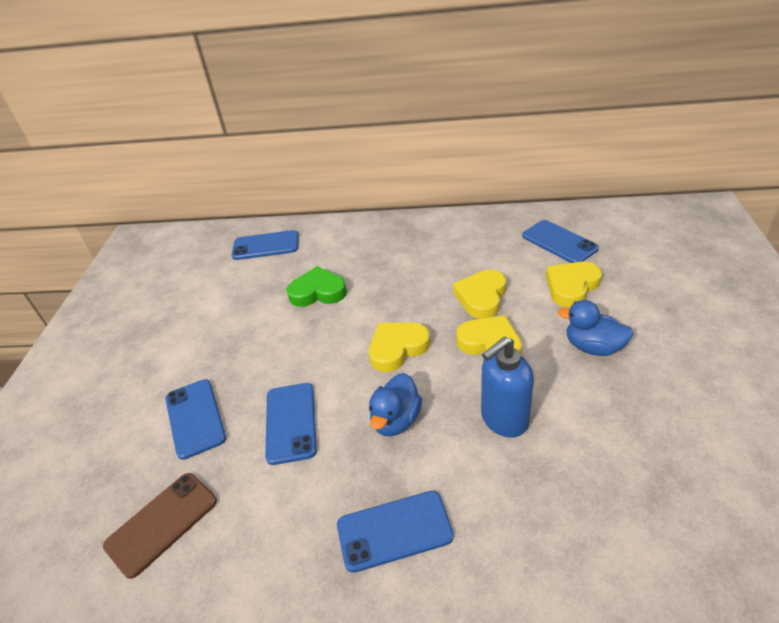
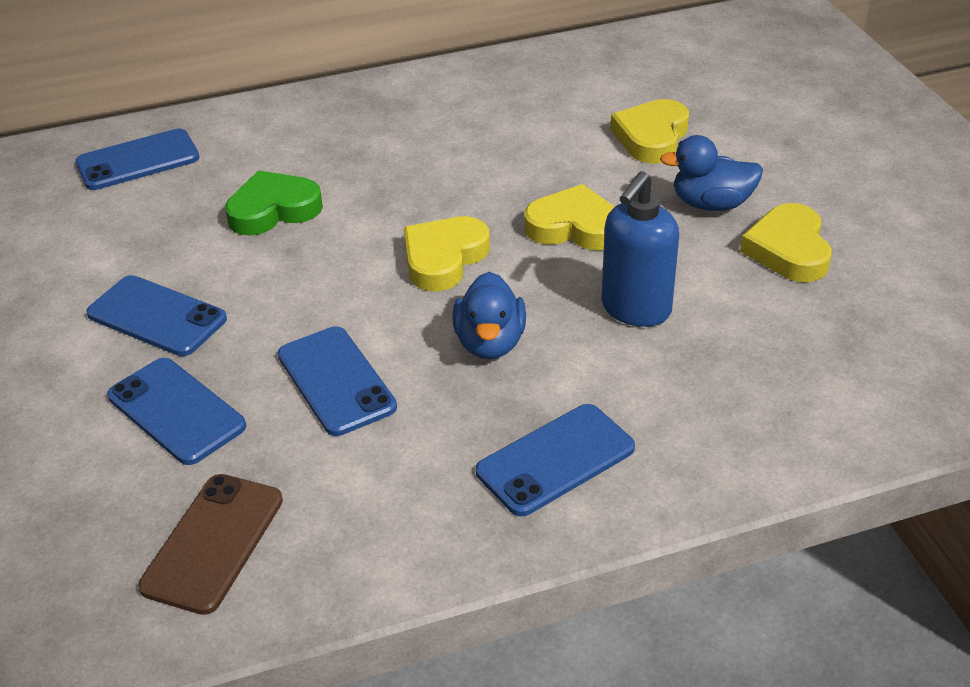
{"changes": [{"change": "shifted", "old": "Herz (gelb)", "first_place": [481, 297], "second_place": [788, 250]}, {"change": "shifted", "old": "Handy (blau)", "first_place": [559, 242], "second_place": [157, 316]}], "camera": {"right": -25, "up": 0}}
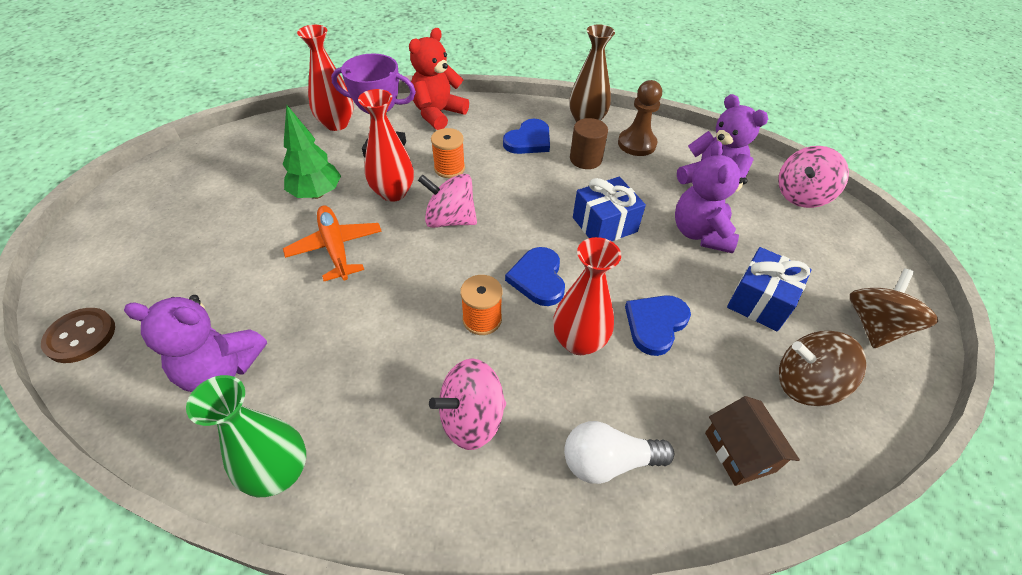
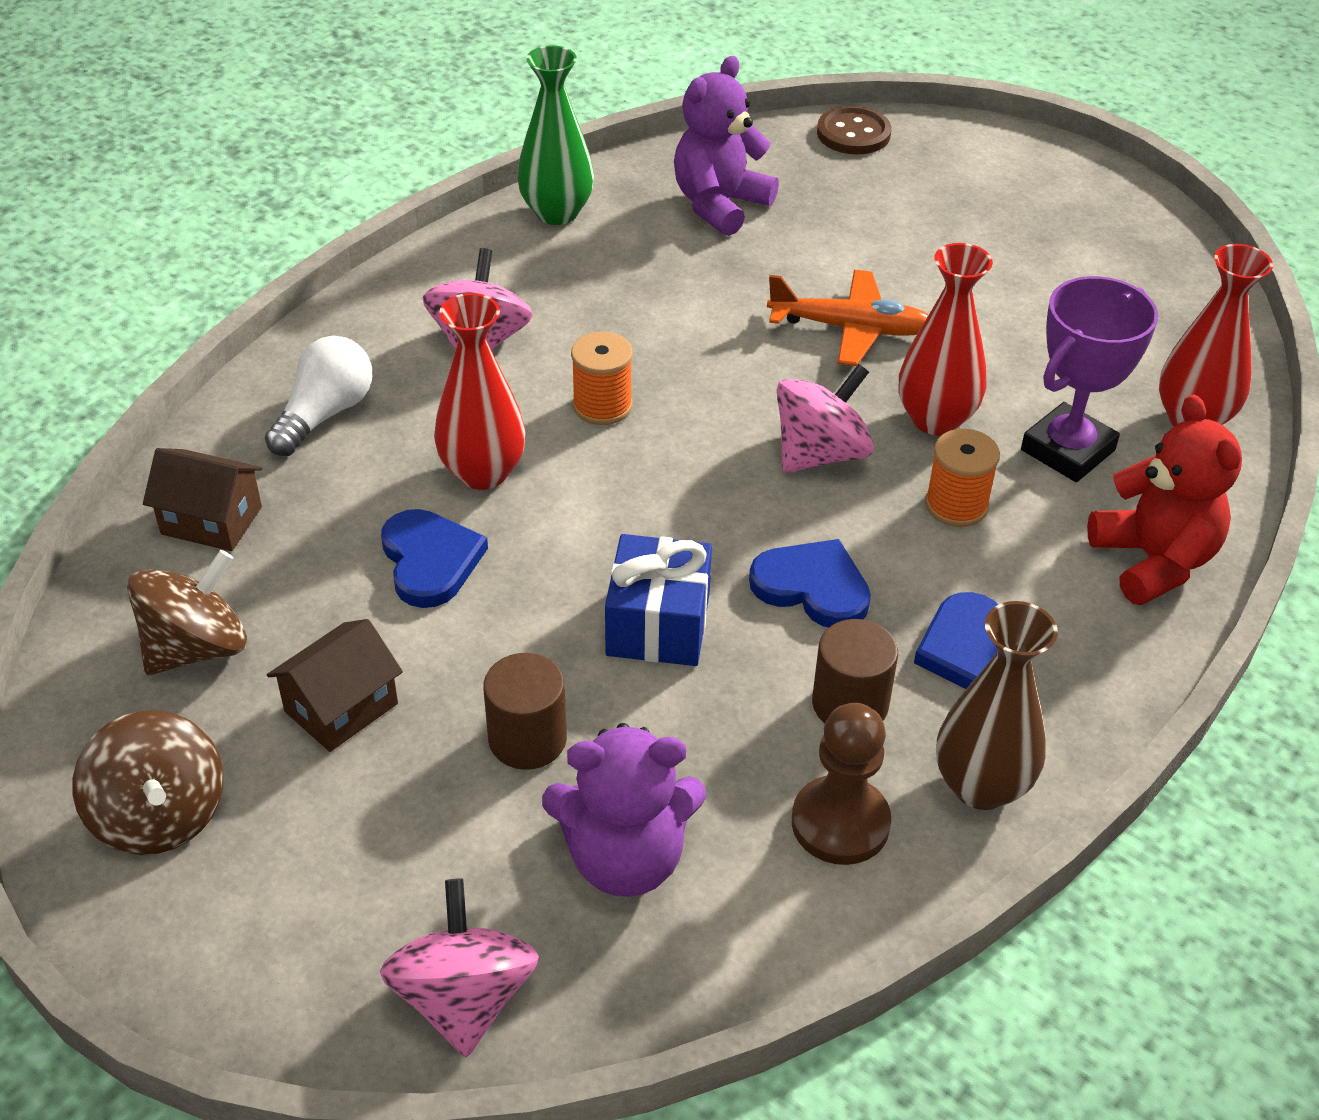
{"changes": [{"change": "gone", "old": "Baum (grün)", "first_place": [317, 194]}, {"change": "shifted", "old": "Herz (blau)", "first_place": [538, 278], "second_place": [812, 587]}, {"change": "swapped", "old": "Teddybär (lila)", "new": "Vollzylinder (braun)", "first_place": [700, 233], "second_place": [527, 739]}, {"change": "swapped", "old": "Geschenk (blau)", "new": "Haus (braun)", "first_place": [760, 301], "second_place": [341, 707]}], "camera": {"right": 125, "up": -5}}
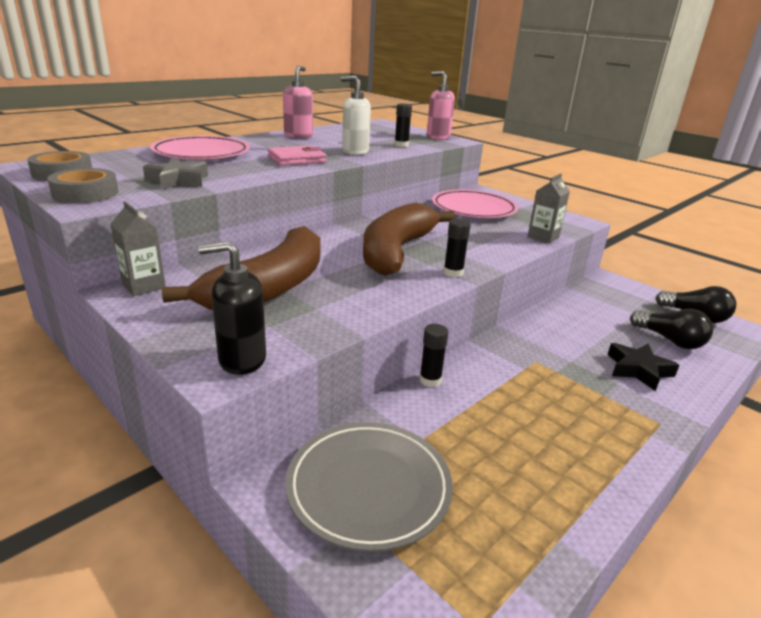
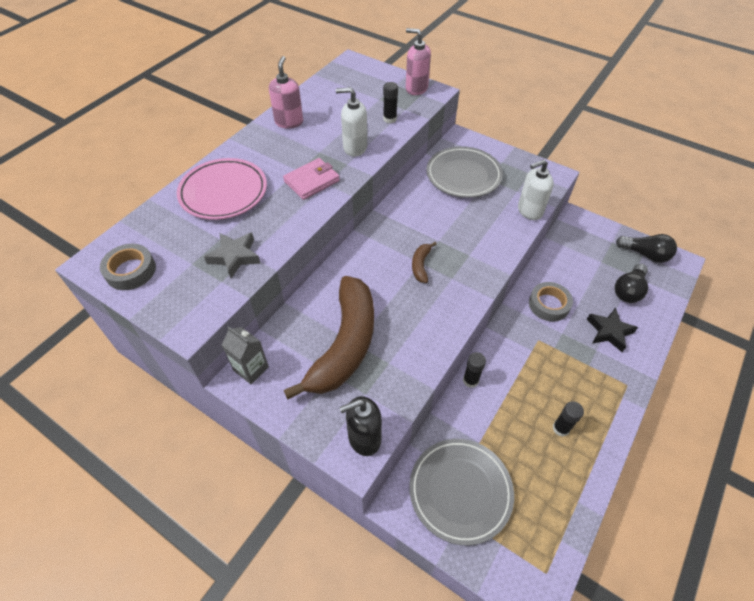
{"changes": [{"change": "shifted", "old": "Klebeband (grau)", "first_place": [85, 193], "second_place": [549, 304]}, {"change": "shifted", "old": "Klebestift (schwarz)", "first_place": [453, 273], "second_place": [561, 428]}, {"change": "swapped", "old": "Getränkekarton (grau)", "new": "Seifenspender (weiß)", "first_place": [543, 237], "second_place": [529, 211]}, {"change": "repainted", "old": "Teller (rosa)", "new": "Teller (grau)", "first_place": [473, 209], "second_place": [463, 175]}, {"change": "rotated", "old": "Glühbirne (schwarz)", "first_place": [670, 340], "second_place": [628, 290], "degrees": 90}, {"change": "scaled", "old": "Banane (braun)", "first_place": [396, 251], "second_place": [421, 265], "factor": 0.4}], "camera": {"right": -10, "up": 25}}
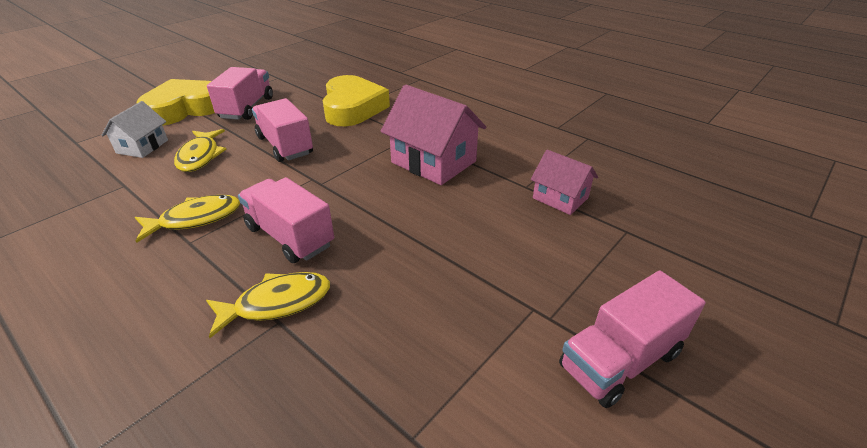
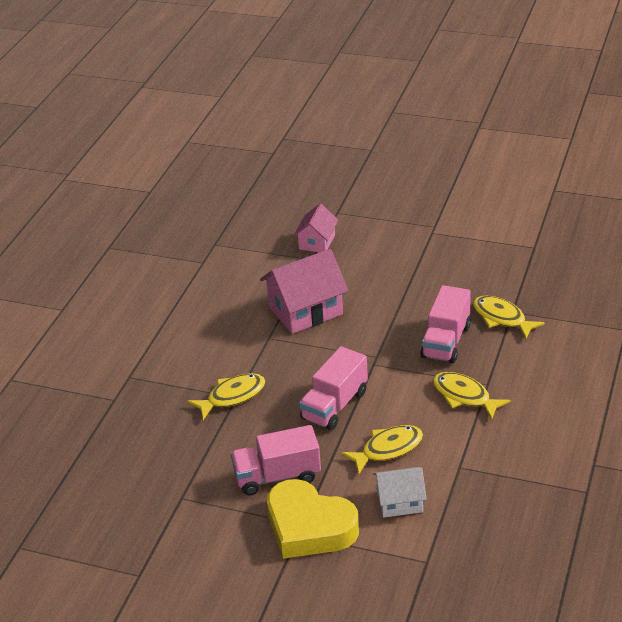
{"changes": [{"change": "gone", "old": "Lastwagen (rosa)", "first_place": [620, 360]}, {"change": "swapped", "old": "Herz (gelb)", "new": "Fisch (gelb)", "first_place": [352, 108], "second_place": [232, 396]}, {"change": "rotated", "old": "Haus (rosa)", "first_place": [433, 162], "second_place": [305, 310], "degrees": 45}], "camera": {"right": -110, "up": 0}}
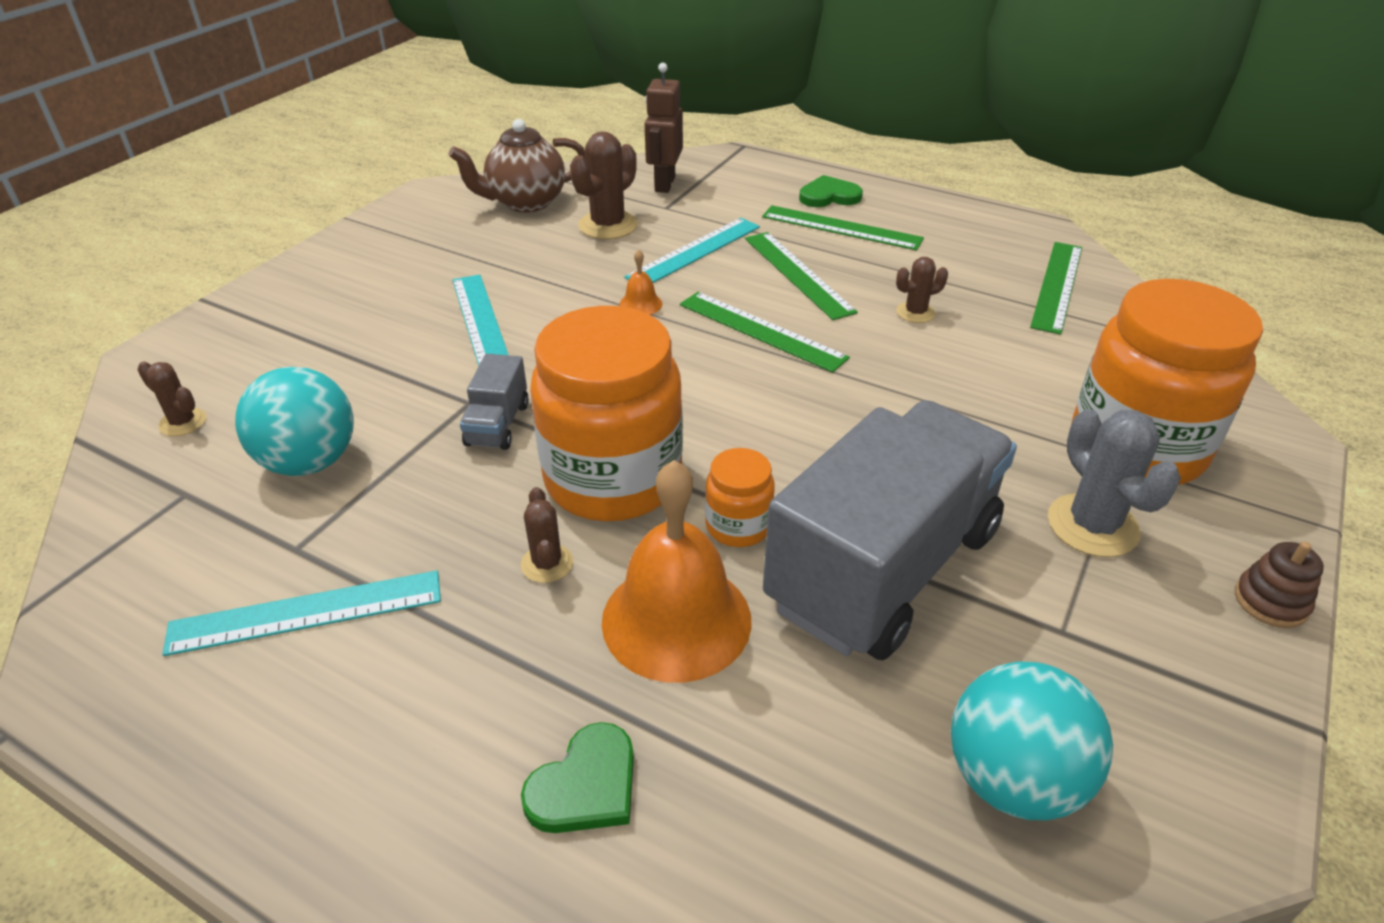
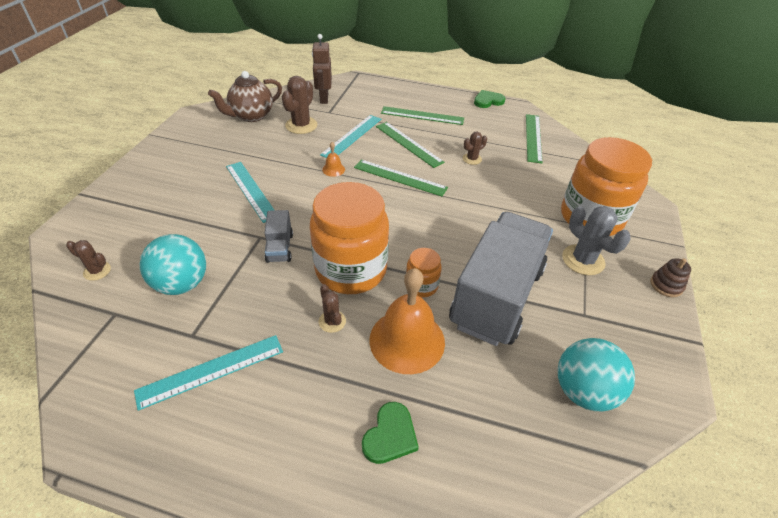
{"changes": [{"change": "shifted", "old": "Herz (grün)", "first_place": [829, 196], "second_place": [488, 101]}], "camera": {"right": -15, "up": 5}}
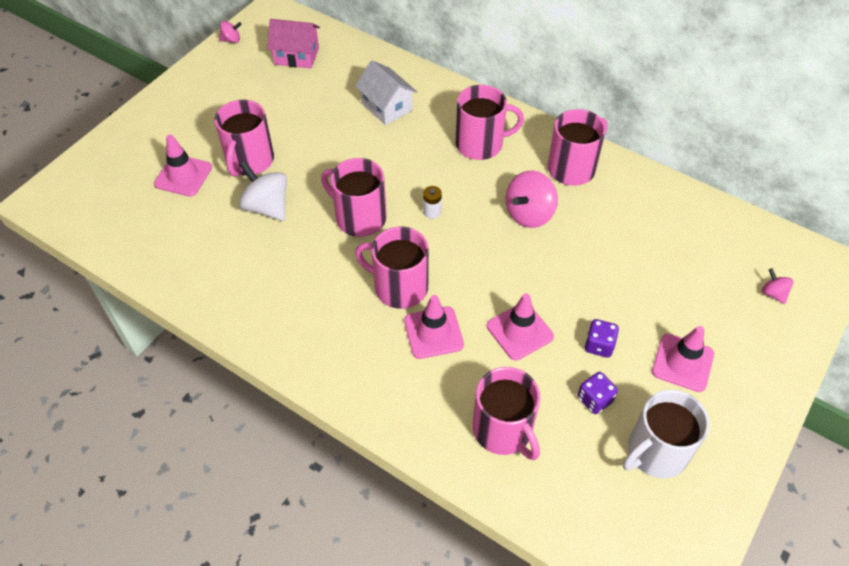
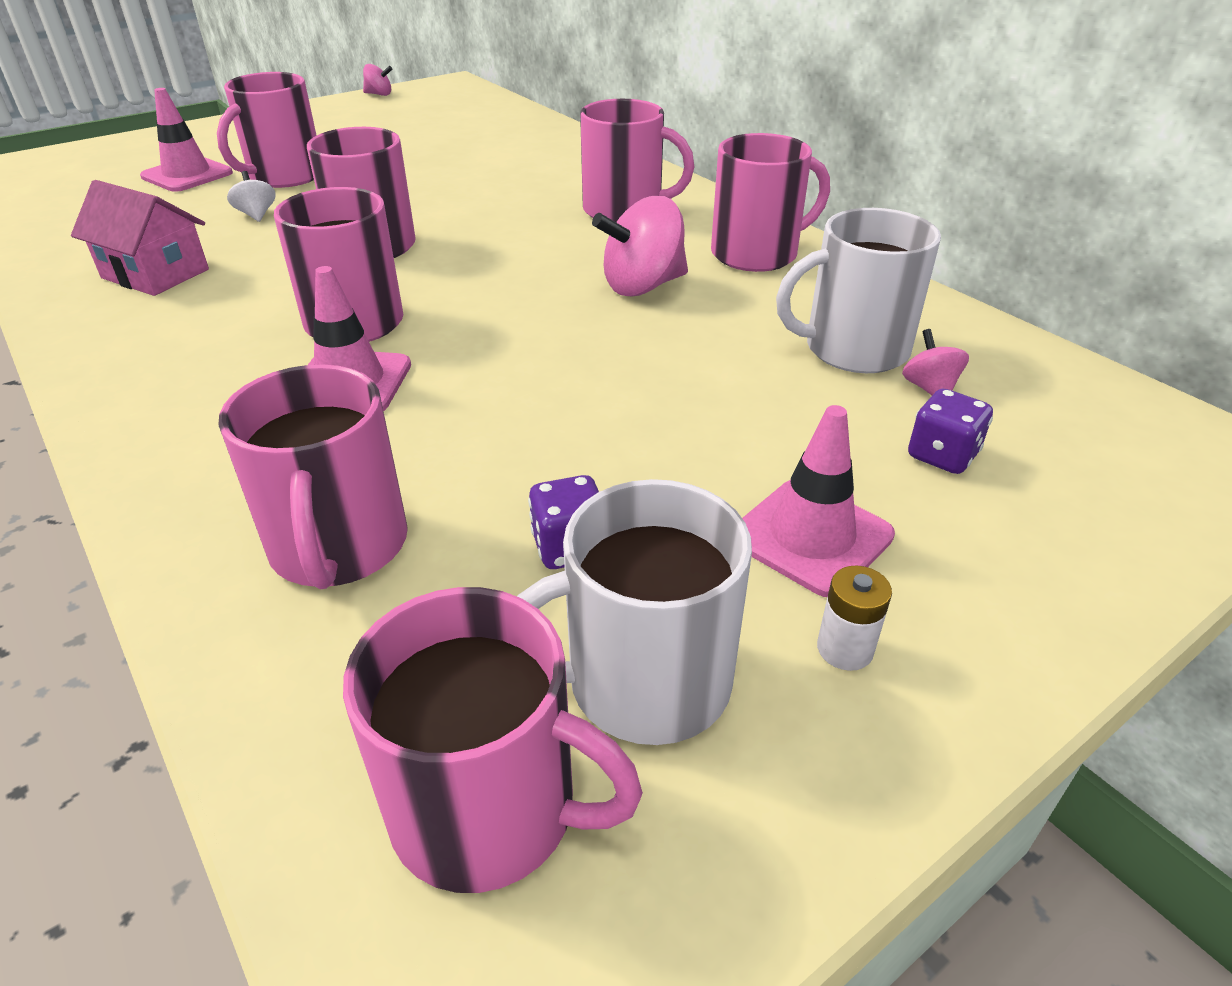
{"changes": [{"change": "gone", "old": "Haus (weiß)", "first_place": [386, 107]}, {"change": "gone", "old": "Leitkegel (rosa)", "first_place": [519, 331]}, {"change": "new", "new": "Tasse (rosa)", "second_place": [488, 809]}, {"change": "new", "new": "Tasse (weiß)", "second_place": [853, 349]}, {"change": "shifted", "old": "Haus (rosa)", "first_place": [296, 56], "second_place": [155, 274]}, {"change": "shifted", "old": "Batterie (weiß)", "first_place": [432, 212], "second_place": [845, 649]}, {"change": "shifted", "old": "Spielwürfel (lila)", "first_place": [599, 345], "second_place": [942, 455]}, {"change": "shifted", "old": "Kreisel (rosa)", "first_place": [773, 293], "second_place": [929, 388]}, {"change": "scaled", "old": "Kreisel (weiß)", "first_place": [267, 207], "second_place": [256, 215], "factor": 0.52}], "camera": {"right": 20, "up": -15}}
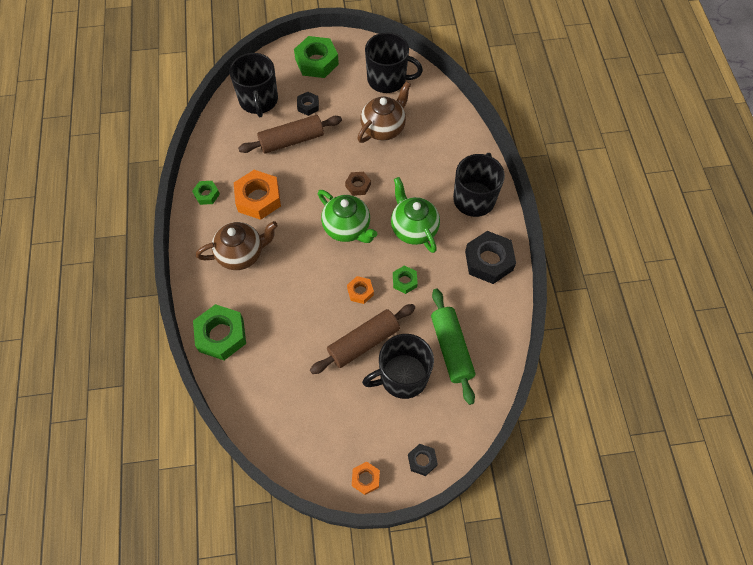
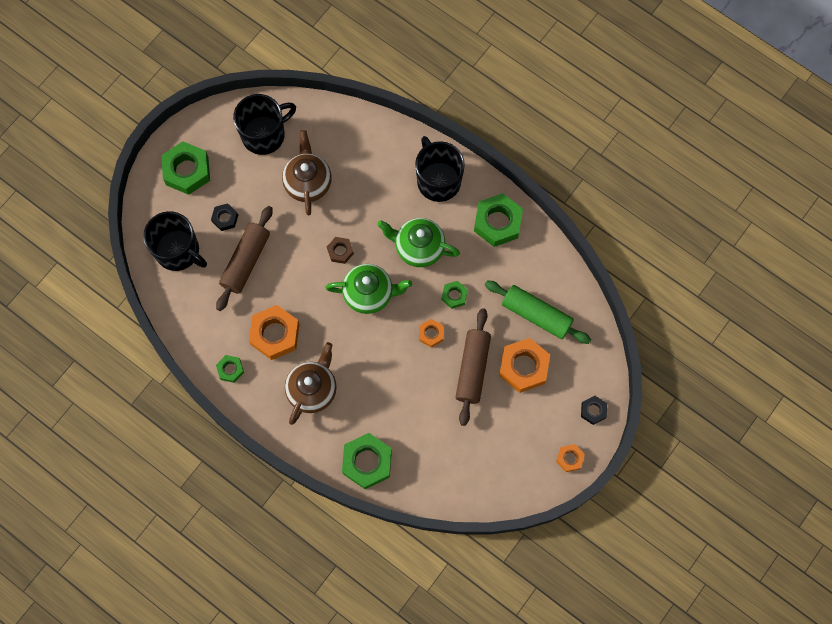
{"changes": [{"change": "swapped", "old": "Tasse (schwarz)", "new": "Sechskantmutter (orange)", "first_place": [402, 376], "second_place": [523, 367]}, {"change": "repainted", "old": "Sechskantmutter (schwarz)", "new": "Sechskantmutter (grün)", "first_place": [488, 261], "second_place": [497, 222]}], "camera": {"right": -45, "up": 10}}
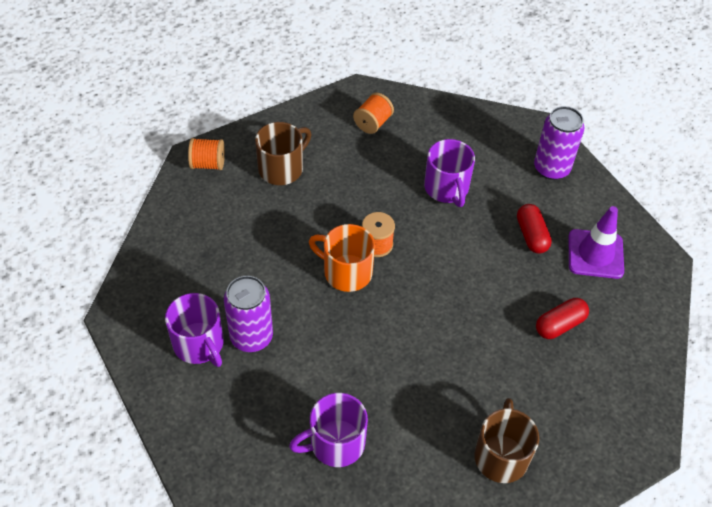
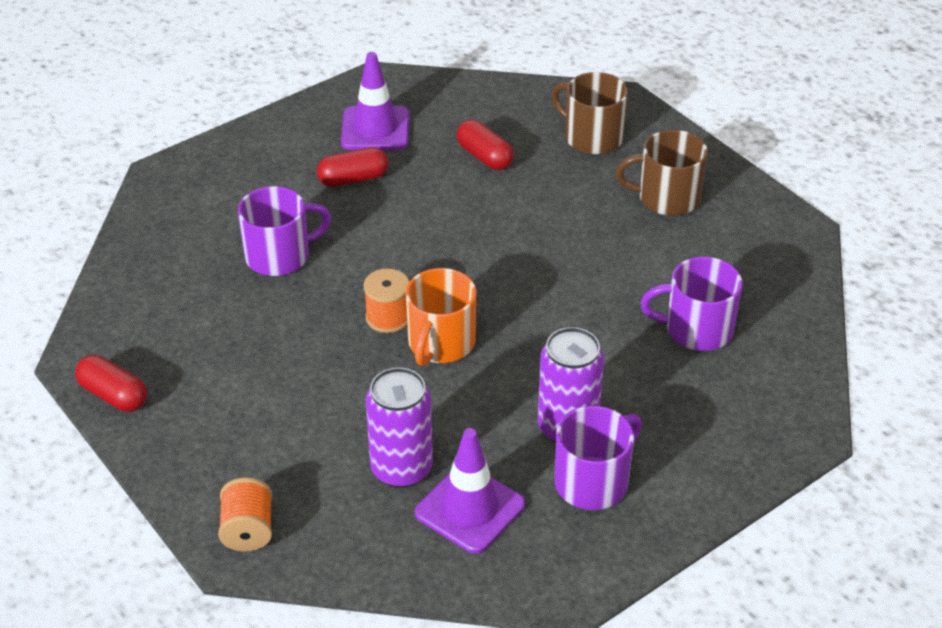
{"changes": [{"change": "gone", "old": "Garnrolle (orange)", "first_place": [373, 123]}, {"change": "new", "new": "Kapsel (rot)", "second_place": [114, 395]}, {"change": "new", "new": "Leitkegel (lila)", "second_place": [470, 509]}, {"change": "shifted", "old": "Tasse (braun)", "first_place": [282, 168], "second_place": [591, 137]}, {"change": "shifted", "old": "Dose (lila)", "first_place": [551, 168], "second_place": [401, 468]}, {"change": "rotated", "old": "Tasse (lila)", "first_place": [335, 443], "second_place": [696, 329], "degrees": 120}], "camera": {"right": -95, "up": -10}}
